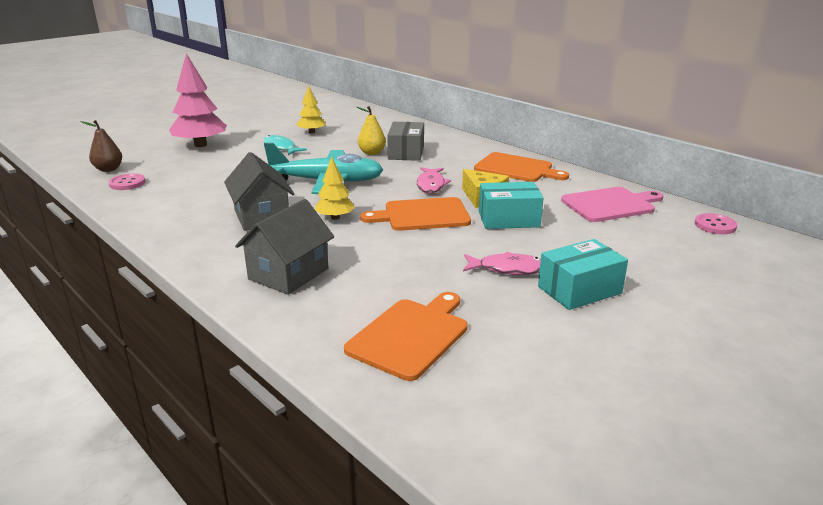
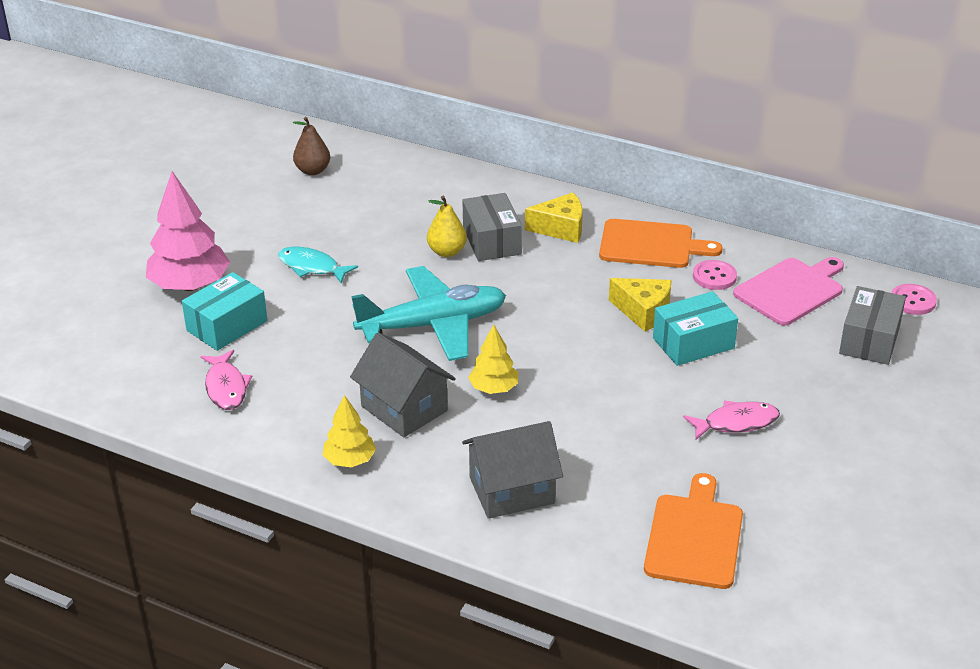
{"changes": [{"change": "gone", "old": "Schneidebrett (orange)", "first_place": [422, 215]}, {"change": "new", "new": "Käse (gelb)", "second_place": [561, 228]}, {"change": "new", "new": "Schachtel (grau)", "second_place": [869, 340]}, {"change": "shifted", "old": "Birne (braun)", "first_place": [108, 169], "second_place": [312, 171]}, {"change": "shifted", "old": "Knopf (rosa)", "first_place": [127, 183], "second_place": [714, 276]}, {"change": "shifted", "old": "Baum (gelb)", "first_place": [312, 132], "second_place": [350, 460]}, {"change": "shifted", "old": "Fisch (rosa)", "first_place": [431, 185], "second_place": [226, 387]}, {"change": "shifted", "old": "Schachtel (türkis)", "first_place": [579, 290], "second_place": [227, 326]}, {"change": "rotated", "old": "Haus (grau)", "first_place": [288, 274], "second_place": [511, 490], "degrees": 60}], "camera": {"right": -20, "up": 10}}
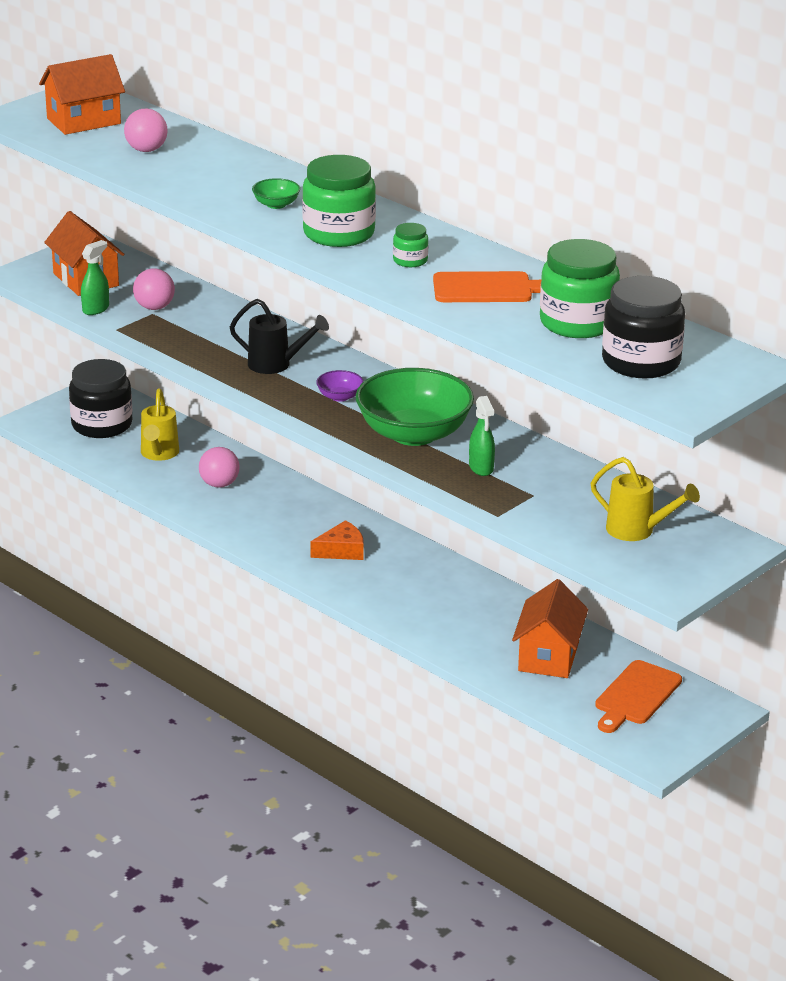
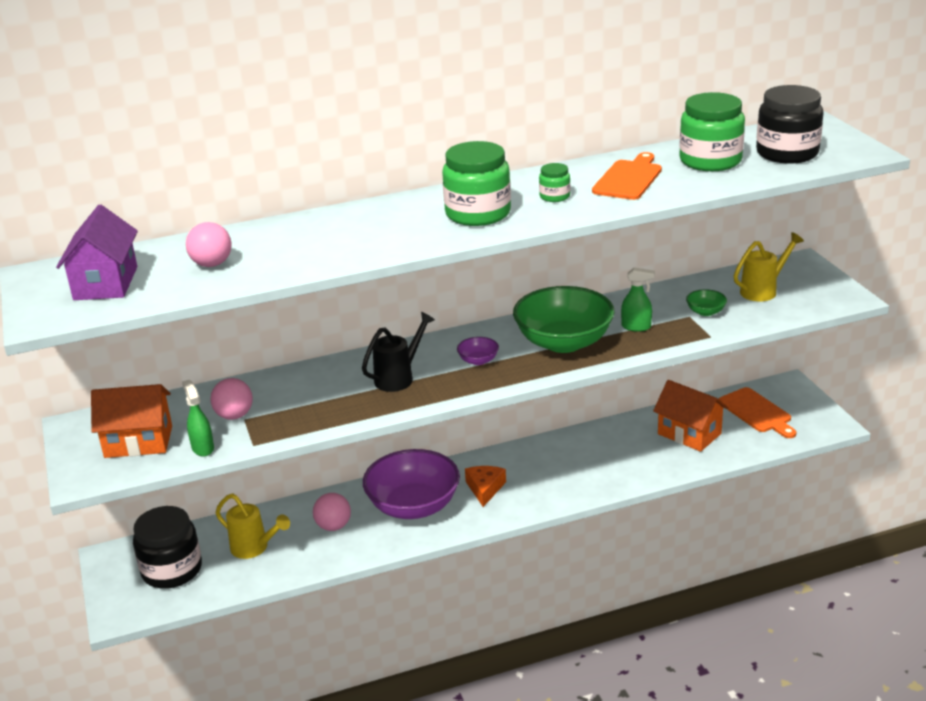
{"changes": [{"change": "new", "new": "Schüssel (lila)", "second_place": [413, 506]}, {"change": "shifted", "old": "Schüssel (grün)", "first_place": [276, 204], "second_place": [705, 312]}, {"change": "repainted", "old": "Haus (orange)", "new": "Haus (lila)", "first_place": [84, 121], "second_place": [106, 283]}], "camera": {"right": -60, "up": 0}}
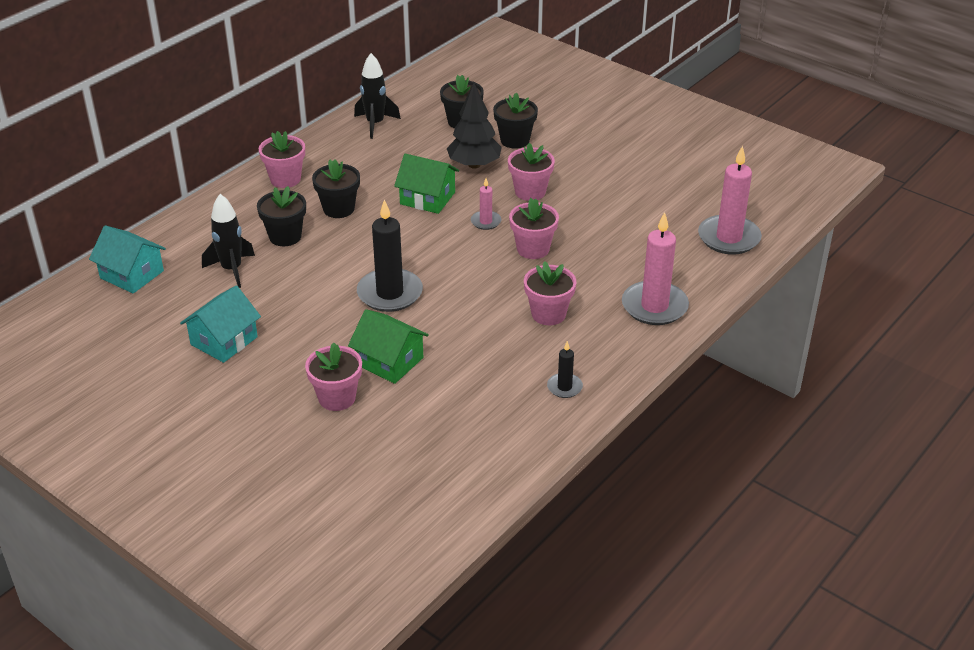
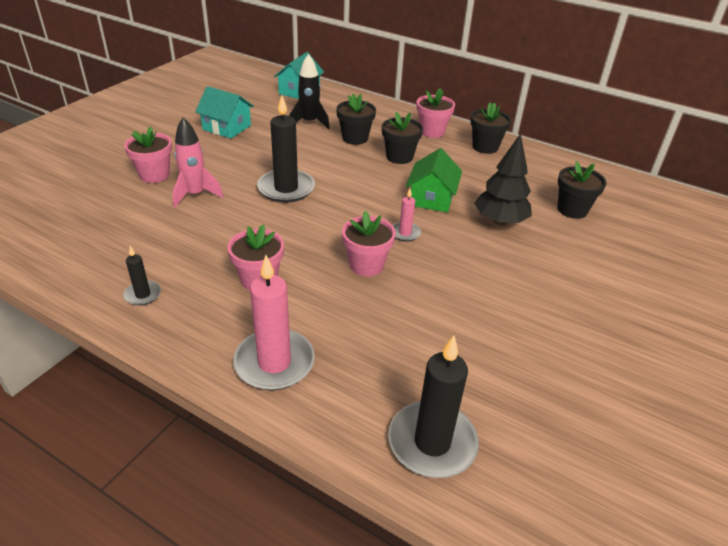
{"changes": [{"change": "gone", "old": "Rakete (schwarz)", "first_place": [375, 124]}, {"change": "gone", "old": "Blumentopf (rosa)", "first_place": [530, 192]}, {"change": "shifted", "old": "Blumentopf (schwarz)", "first_place": [515, 140], "second_place": [485, 147]}, {"change": "swapped", "old": "Haus (grün)", "new": "Rakete (rosa)", "first_place": [389, 361], "second_place": [195, 195]}, {"change": "repainted", "old": "Kerze (rosa)", "new": "Kerze (schwarz)", "first_place": [729, 238], "second_place": [432, 442]}], "camera": {"right": 80, "up": 0}}
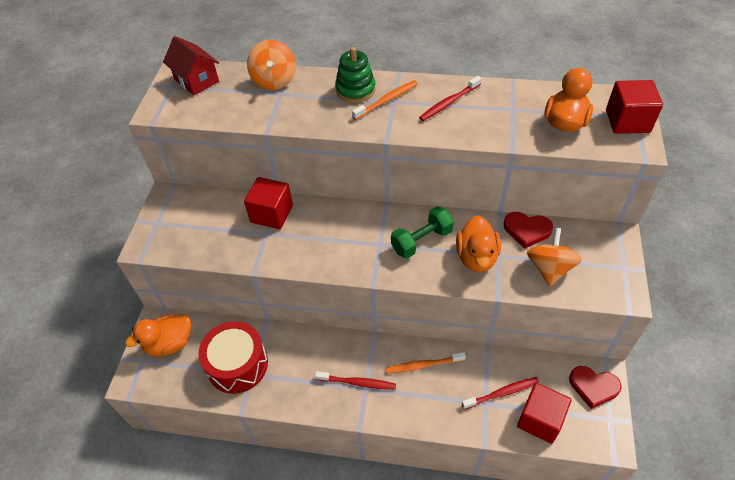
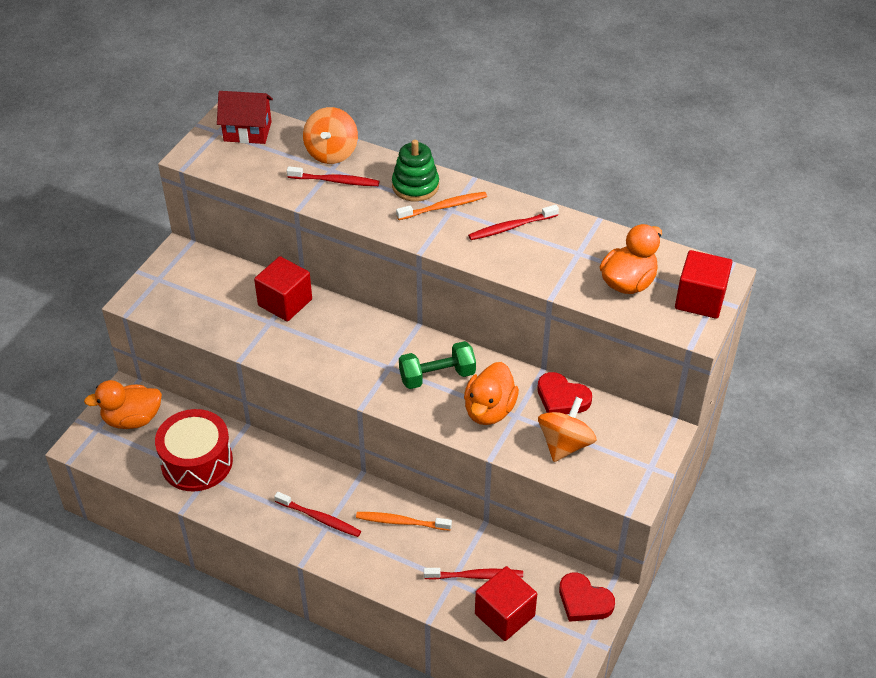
{"changes": [{"change": "new", "new": "Zahnbürste (rot)", "second_place": [335, 181]}, {"change": "rotated", "old": "Haus (rot)", "first_place": [196, 80], "second_place": [247, 131], "degrees": -60}], "camera": {"right": 15, "up": -5}}
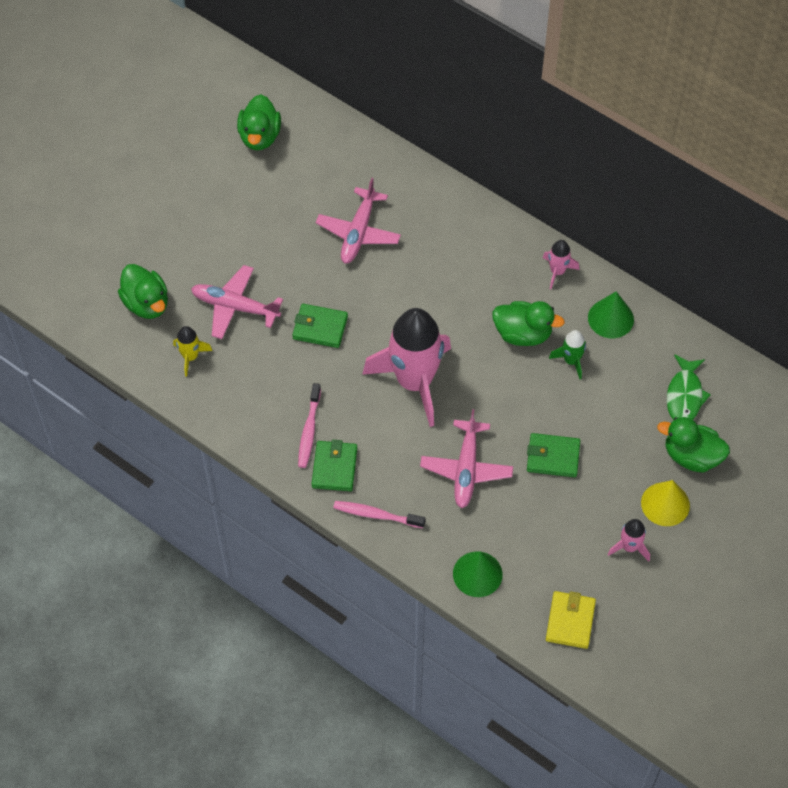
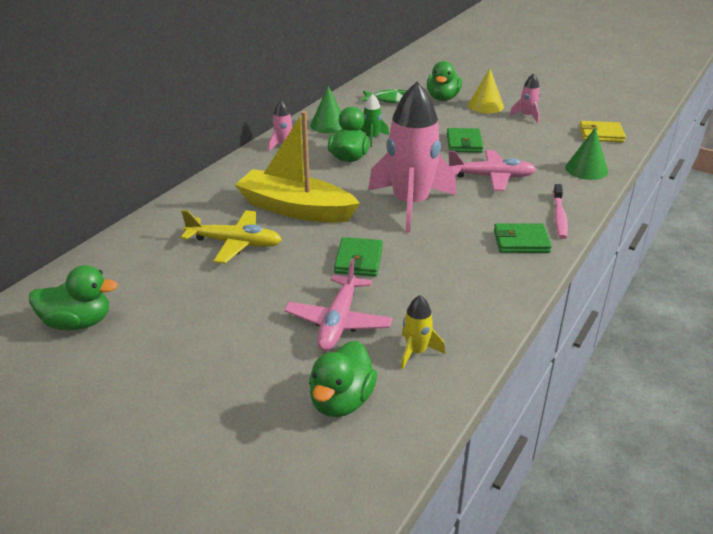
{"changes": [{"change": "gone", "old": "Zahnbürste (rosa)", "first_place": [309, 430]}, {"change": "new", "new": "Boot (gelb)", "second_place": [296, 209]}, {"change": "repainted", "old": "Flugzeug (rosa)", "new": "Flugzeug (gelb)", "first_place": [358, 232], "second_place": [235, 243]}, {"change": "rotated", "old": "Ente (grün)", "first_place": [146, 303], "second_place": [341, 401], "degrees": 150}], "camera": {"right": -95, "up": -25}}
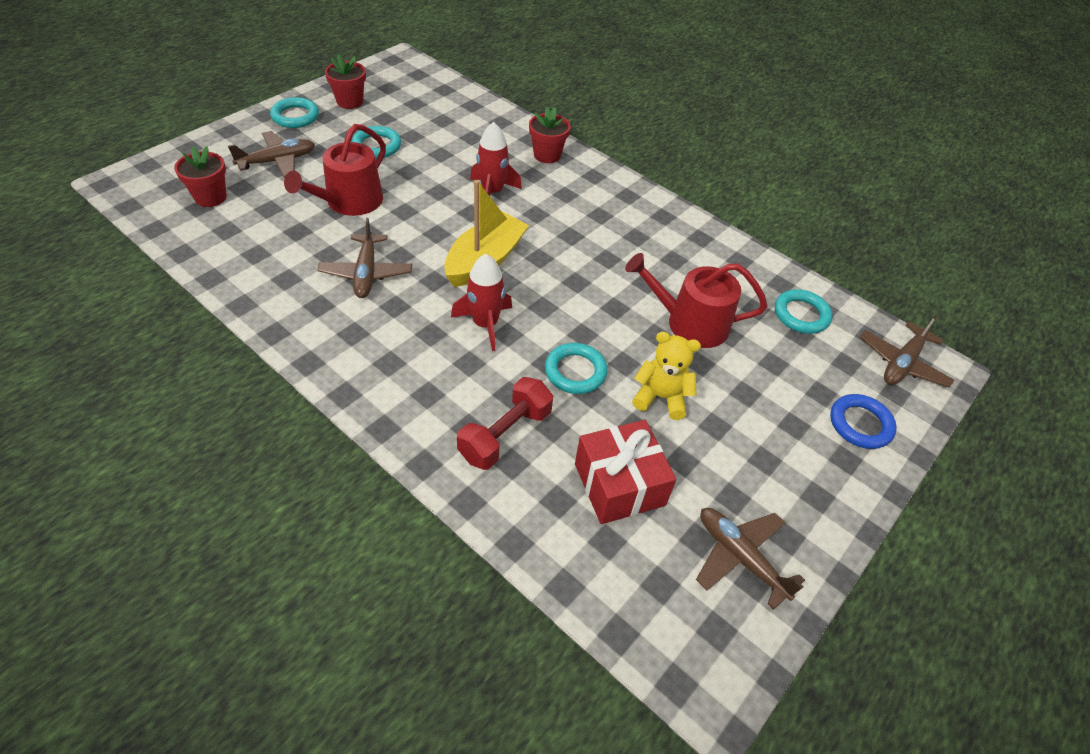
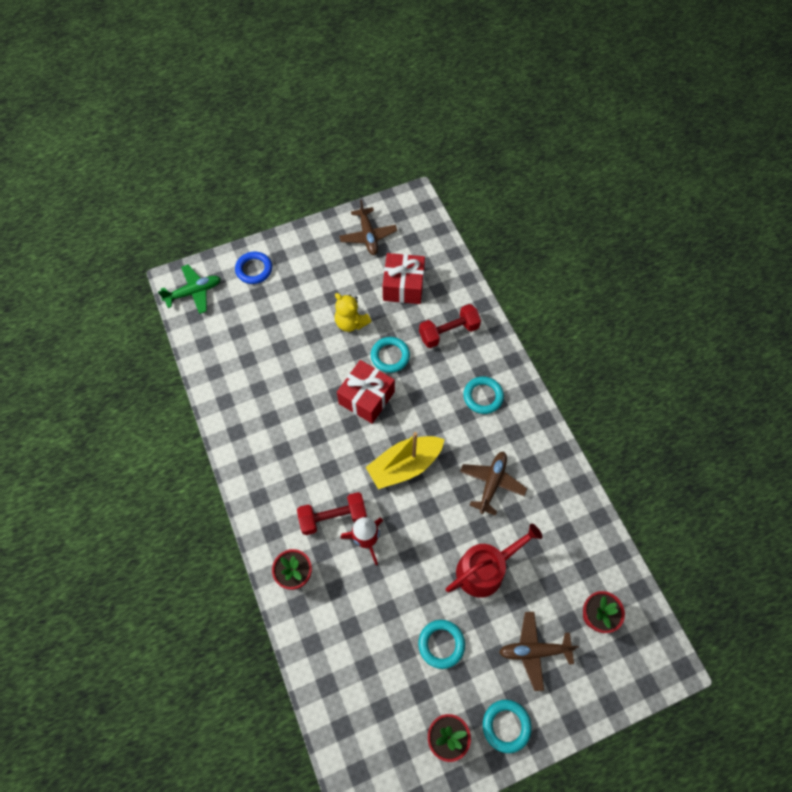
{"changes": [{"change": "gone", "old": "Rakete (rot)", "first_place": [485, 324]}, {"change": "gone", "old": "Gießkanne (rot)", "first_place": [690, 323]}, {"change": "new", "new": "Hantel (rot)", "second_place": [333, 517]}, {"change": "new", "new": "Geschenk (rot)", "second_place": [366, 398]}, {"change": "shifted", "old": "Ring (türkis)", "first_place": [801, 315], "second_place": [483, 396]}, {"change": "repainted", "old": "Flugzeug (braun)", "new": "Flugzeug (grün)", "first_place": [902, 363], "second_place": [194, 292]}], "camera": {"right": -150, "up": 15}}
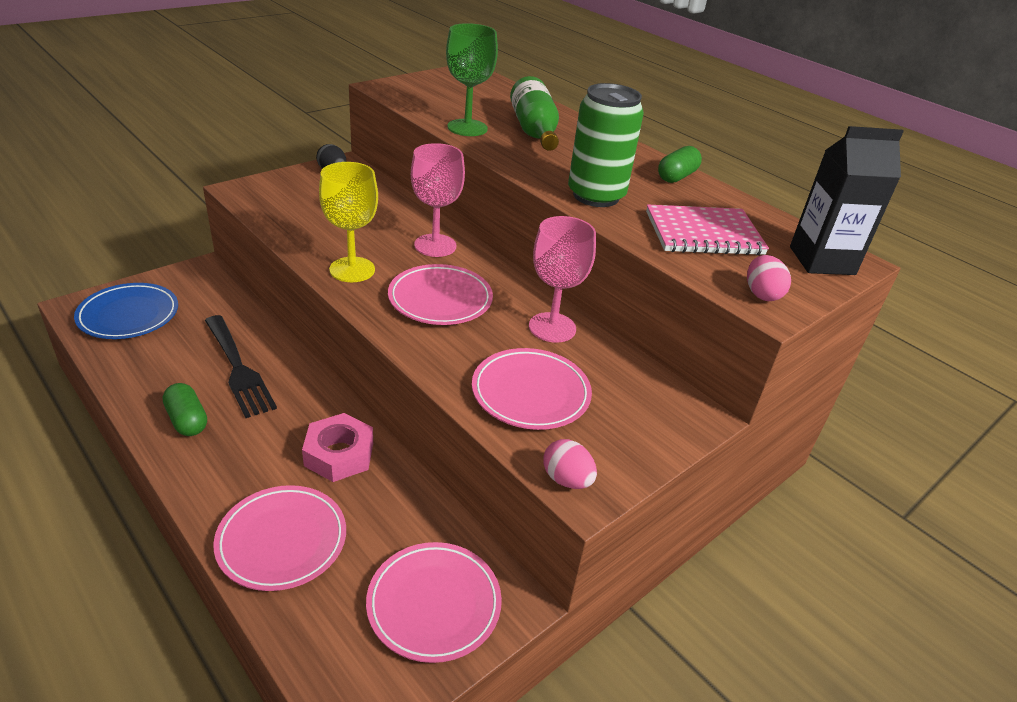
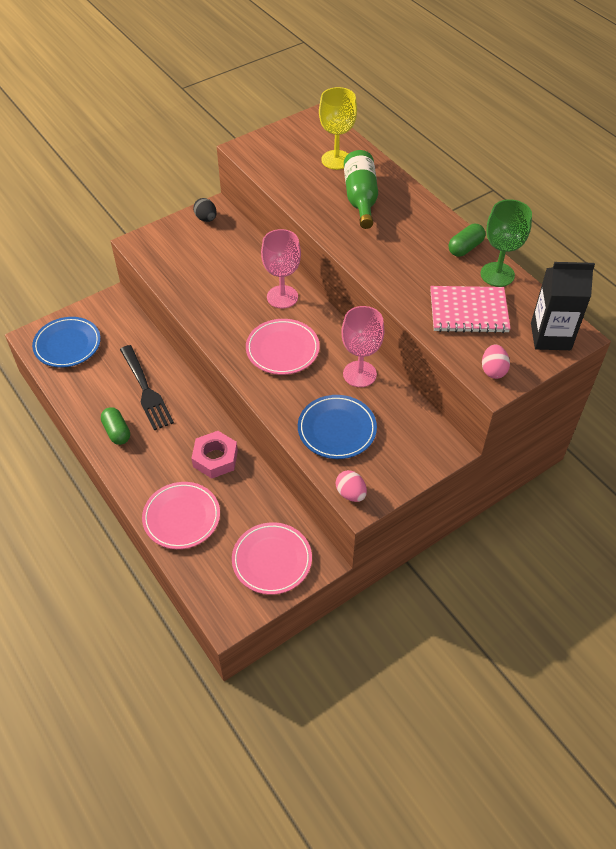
{"changes": [{"change": "gone", "old": "Dose (grün)", "first_place": [596, 196]}, {"change": "shifted", "old": "Kelch (gelb)", "first_place": [352, 270], "second_place": [336, 160]}, {"change": "shifted", "old": "Kelch (grün)", "first_place": [467, 128], "second_place": [497, 274]}, {"change": "repainted", "old": "Teller (rosa)", "new": "Teller (blau)", "first_place": [530, 393], "second_place": [337, 429]}], "camera": {"right": 10, "up": 15}}
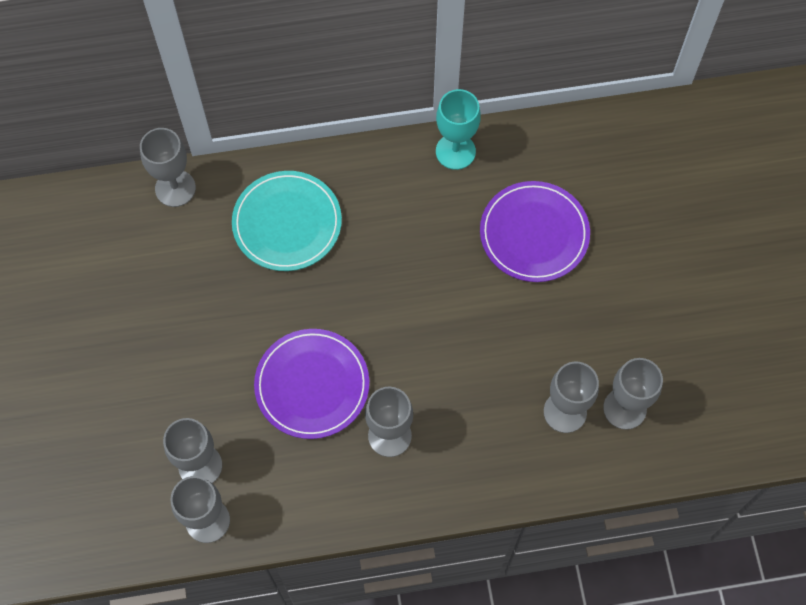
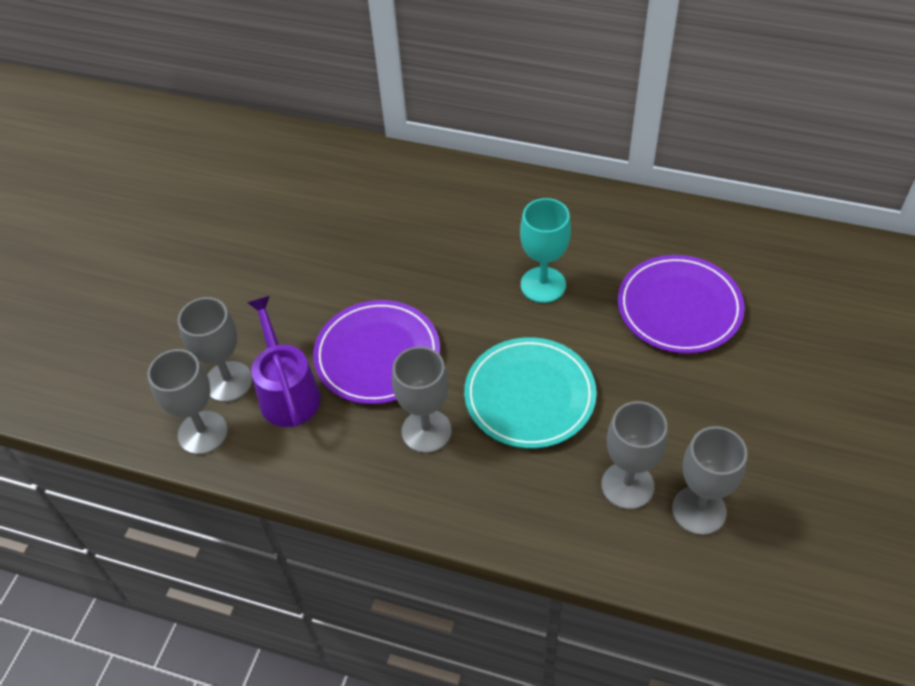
{"changes": [{"change": "gone", "old": "Kelch (grau)", "first_place": [175, 188]}, {"change": "new", "new": "Gießkanne (lila)", "second_place": [287, 393]}, {"change": "shifted", "old": "Teller (türkis)", "first_place": [287, 223], "second_place": [529, 395]}, {"change": "shifted", "old": "Kelch (türkis)", "first_place": [455, 151], "second_place": [543, 285]}], "camera": {"right": 30, "up": -15}}
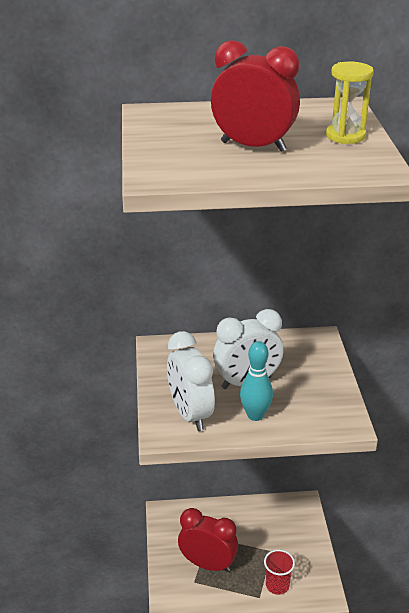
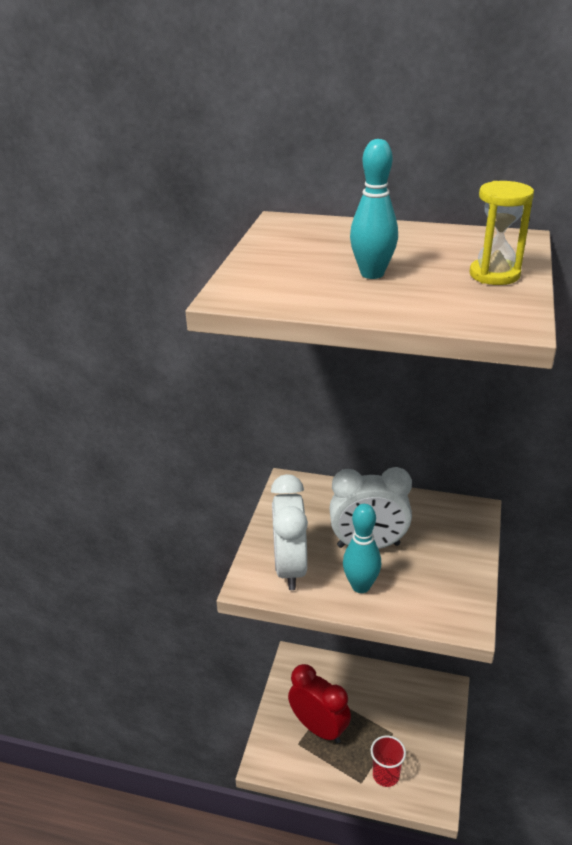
{"changes": [{"change": "swapped", "old": "Wecker (rot)", "new": "Bowlingkegel (türkis)", "first_place": [253, 146], "second_place": [372, 274]}], "camera": {"right": 20, "up": 0}}
